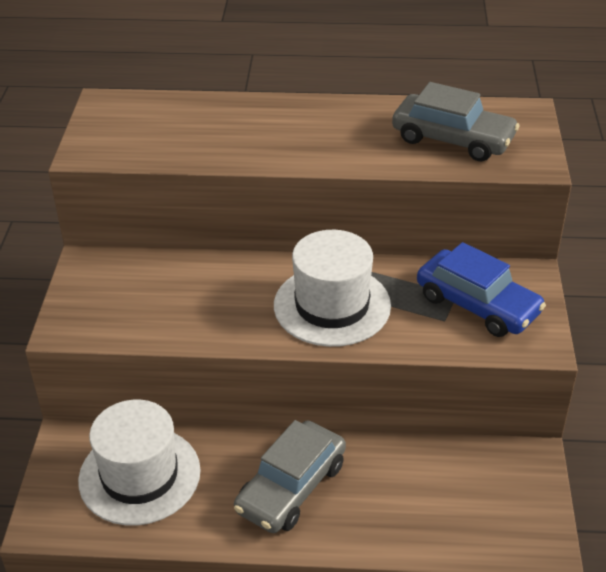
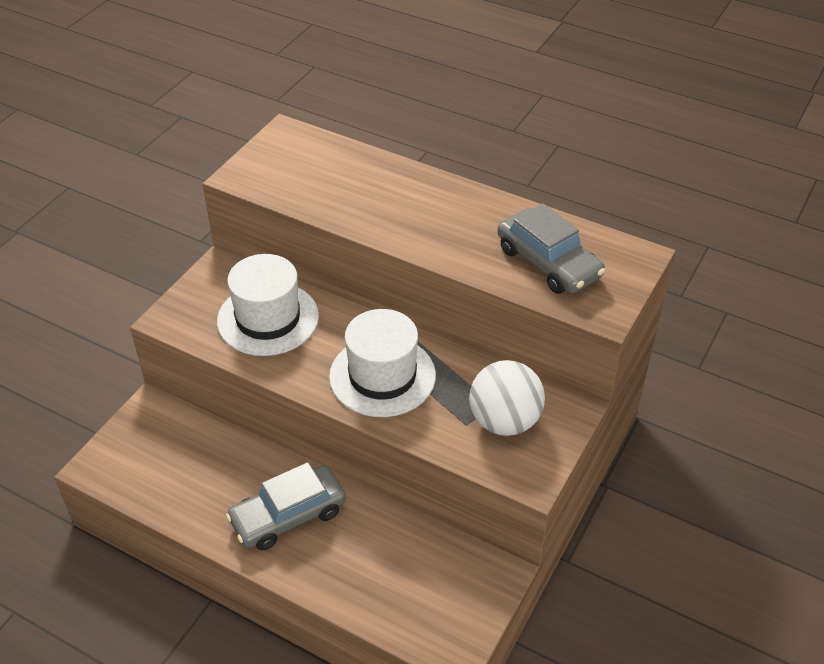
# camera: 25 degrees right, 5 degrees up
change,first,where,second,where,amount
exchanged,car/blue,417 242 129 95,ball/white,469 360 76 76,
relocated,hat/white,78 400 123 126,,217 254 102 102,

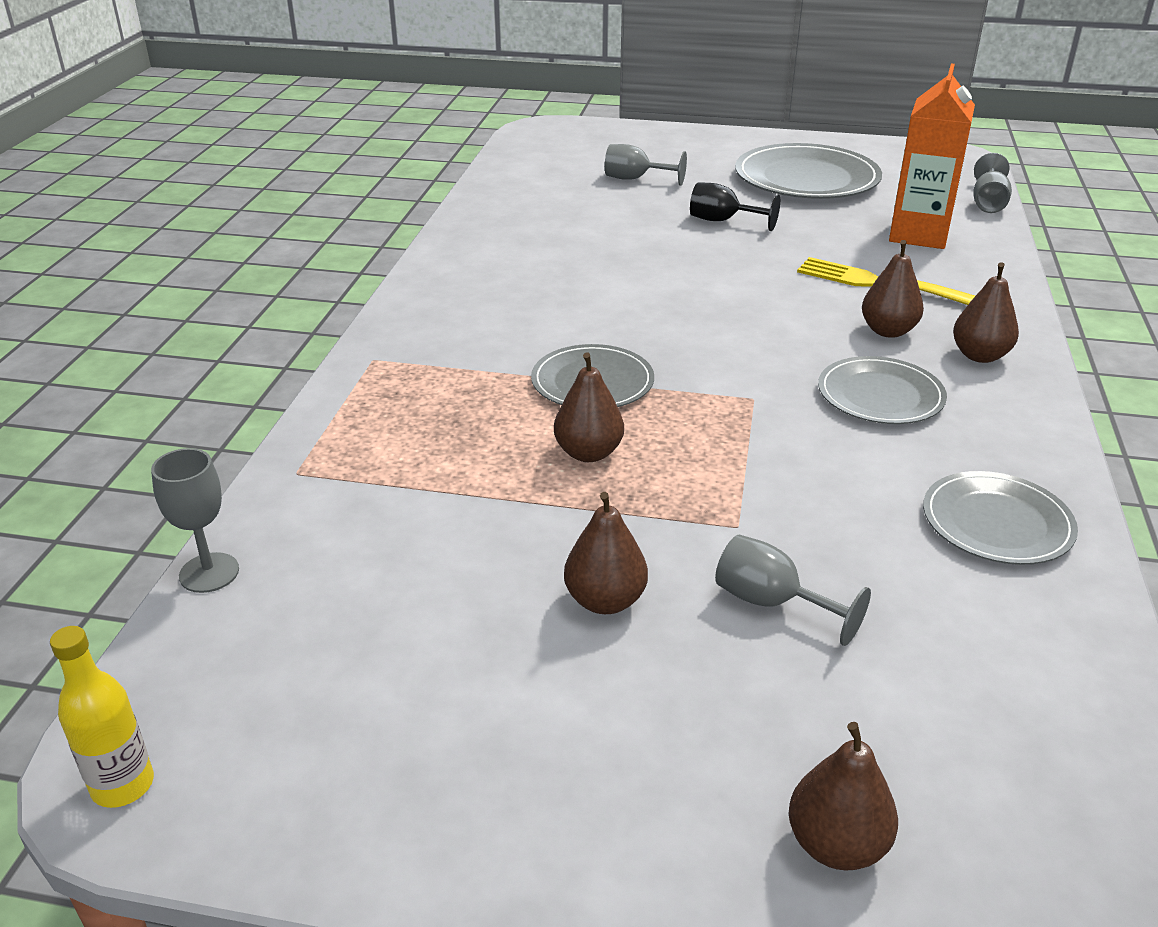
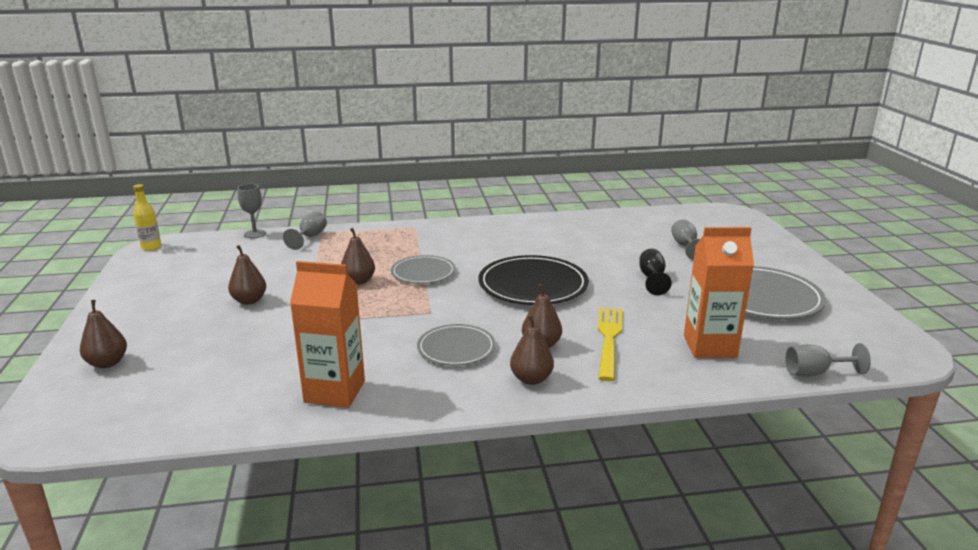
# camera: 70 degrees right, 10 degrees down
change,first,where,second,where,amount
exchanged,plate/grey,923 471 155 94,carton/orange,290 261 75 147,
relocated,goblet/grey,715 535 156 111,,283 211 44 39,
appeared,,,plate/black,478 255 111 50,

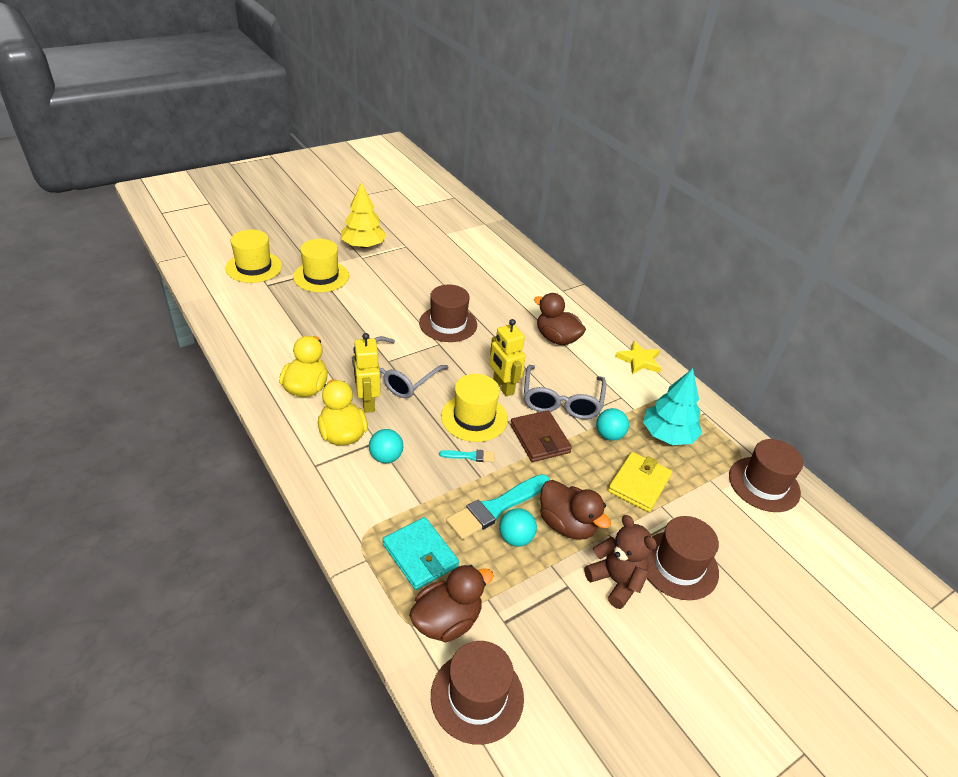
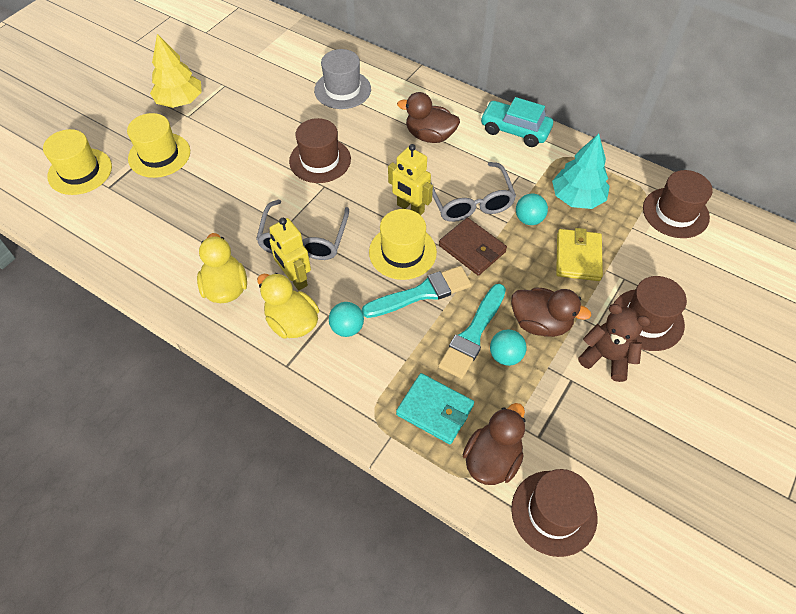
# camera: 20 degrees left, 15 degrees up
change,first,where,second,where,amount
exchanged,star/yellow,616 341 45 34,car/turquoise,480 97 73 50,
size,brush/turquoise,439 450 56 12,,362 266 110 52,x2.04
appeared,,,hat/grey,314 49 57 60,

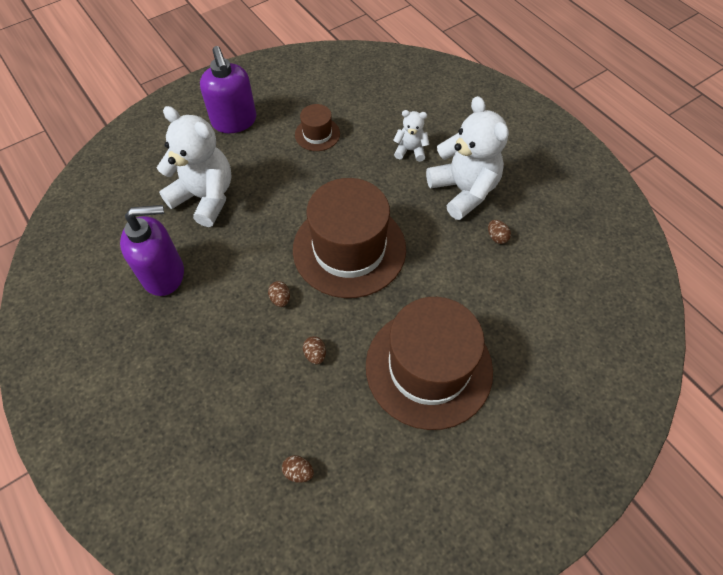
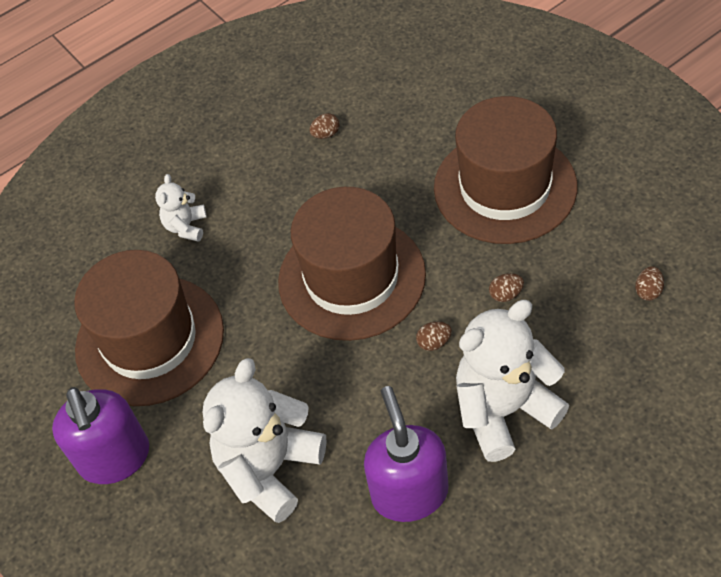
# camera: 85 degrees left, 5 degrees down
change,first,where,second,where,amount
spun,soap dispenser/purple,200 46 57 87,,52 387 97 97,90 degrees clockwise
relocated,teddy bear/white,426 96 83 124,,456 300 113 162,
size,hat/brown,295 104 45 47,,74 250 150 156,x2.21

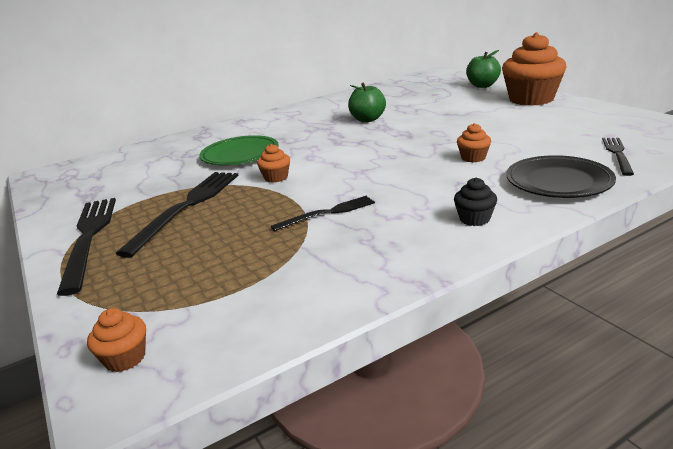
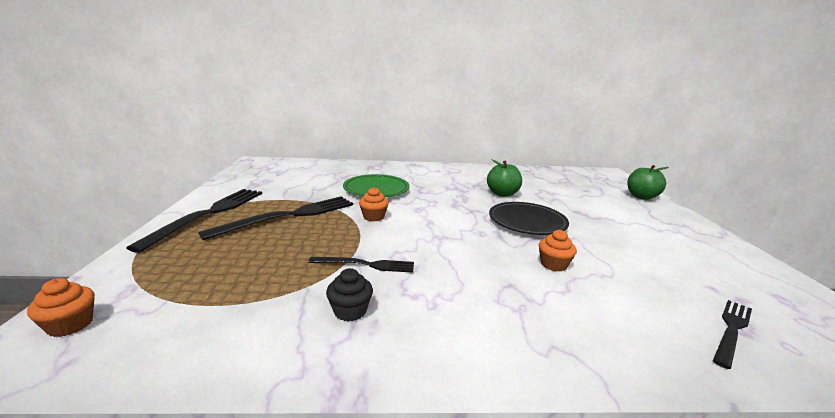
# camera: 25 degrees right, 5 degrees down
change,first,where,second,where,amount
missing,cupcake/orange,502 32 65 74,,,
relocated,plate/black,506 155 110 43,,489 202 80 33,
relocated,cupcake/black,454 178 43 48,,326 268 47 54,

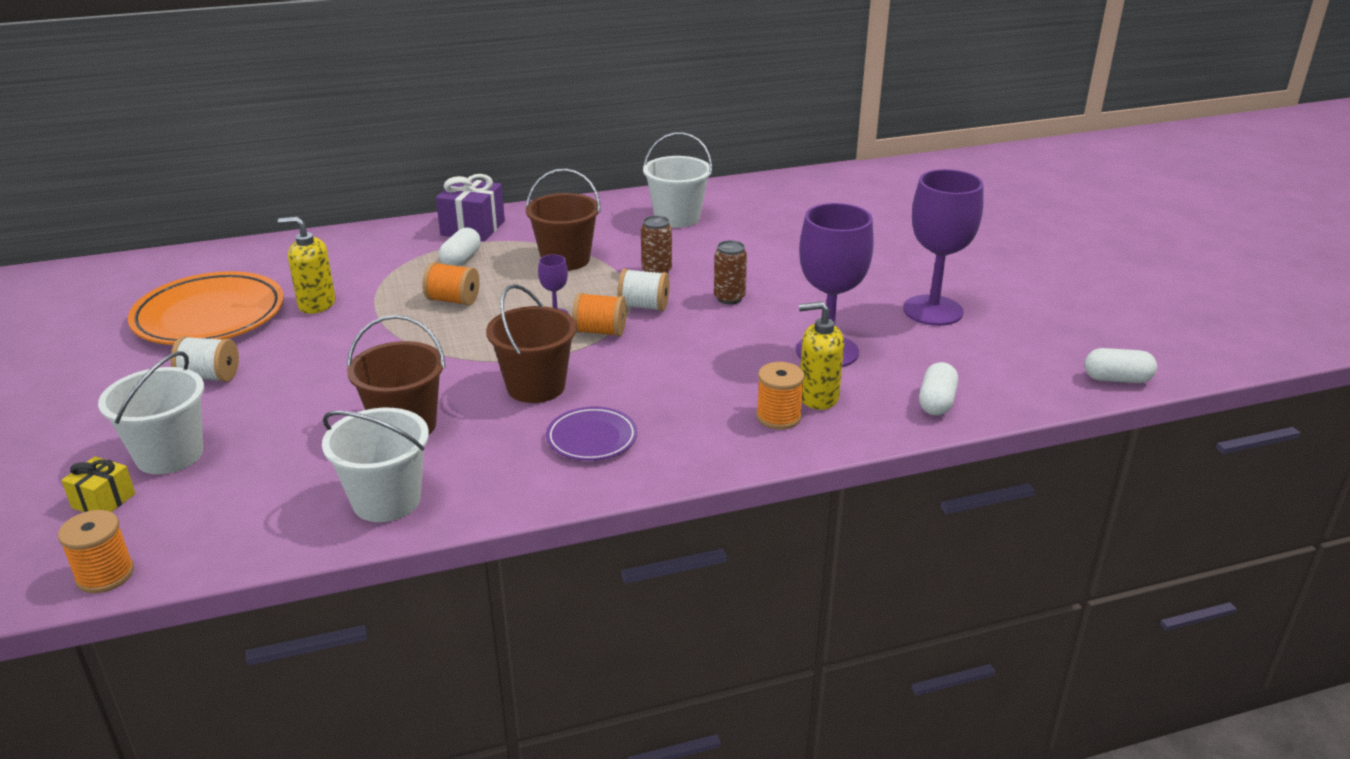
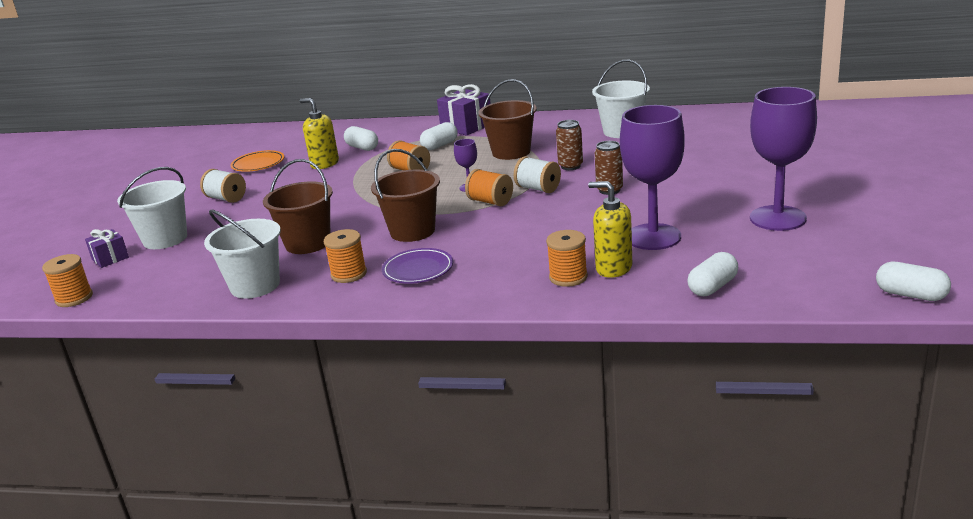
# camera: 30 degrees right, 5 degrees down
change,first,where,second,where,amount
size,plate/orange,128 271 156 74,,230 150 54 22,x0.53
colour,gift/yellow,61 456 74 56,gift/purple,85 229 44 39,
appeared,,,capsule/white,344 126 34 25,
appeared,,,spool/orange,324 229 43 54,

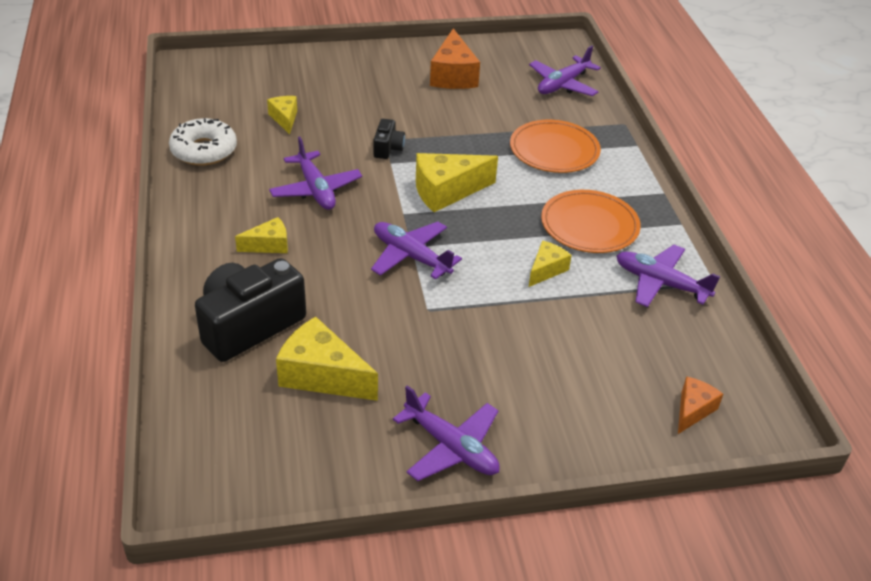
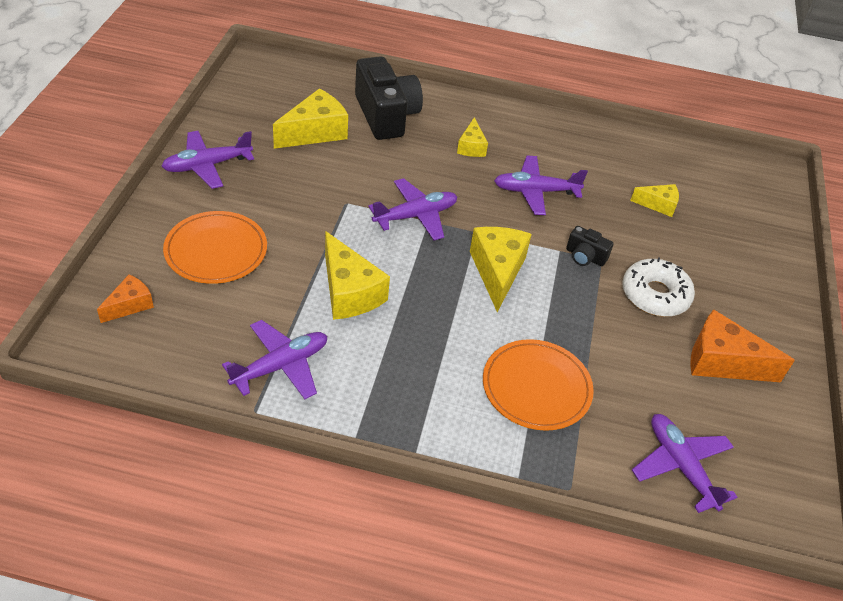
# camera: 110 degrees right, 5 degrees up
change,first,where,second,where,amount
relocated,donut/white,169 118 68 48,,622 257 73 60,
relocated,plate/orange,541 190 100 63,,163 211 104 73,
size,cheese/yellow,529 240 43 47,,325 231 65 89,x1.75
spun,cheese/orange,678 376 45 58,,97 274 57 49,105 degrees counterclockwise

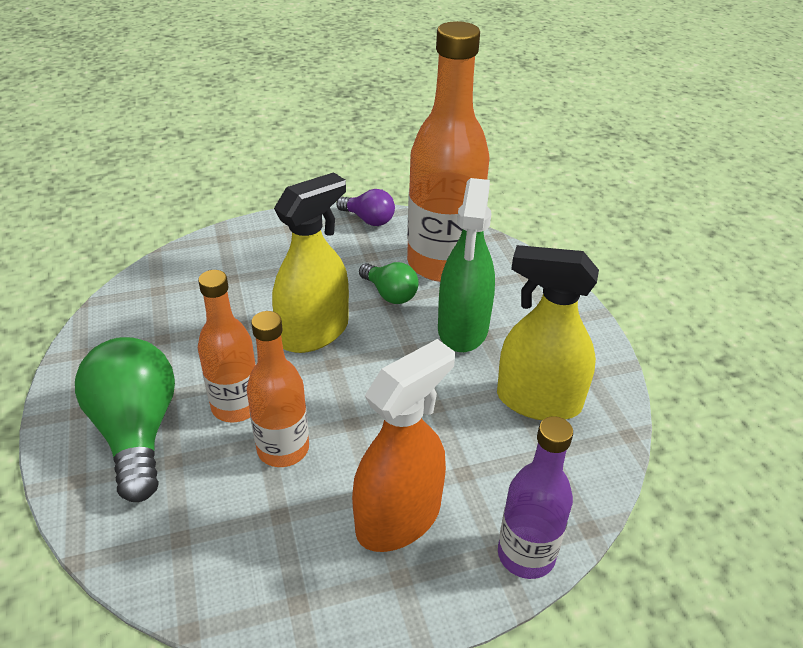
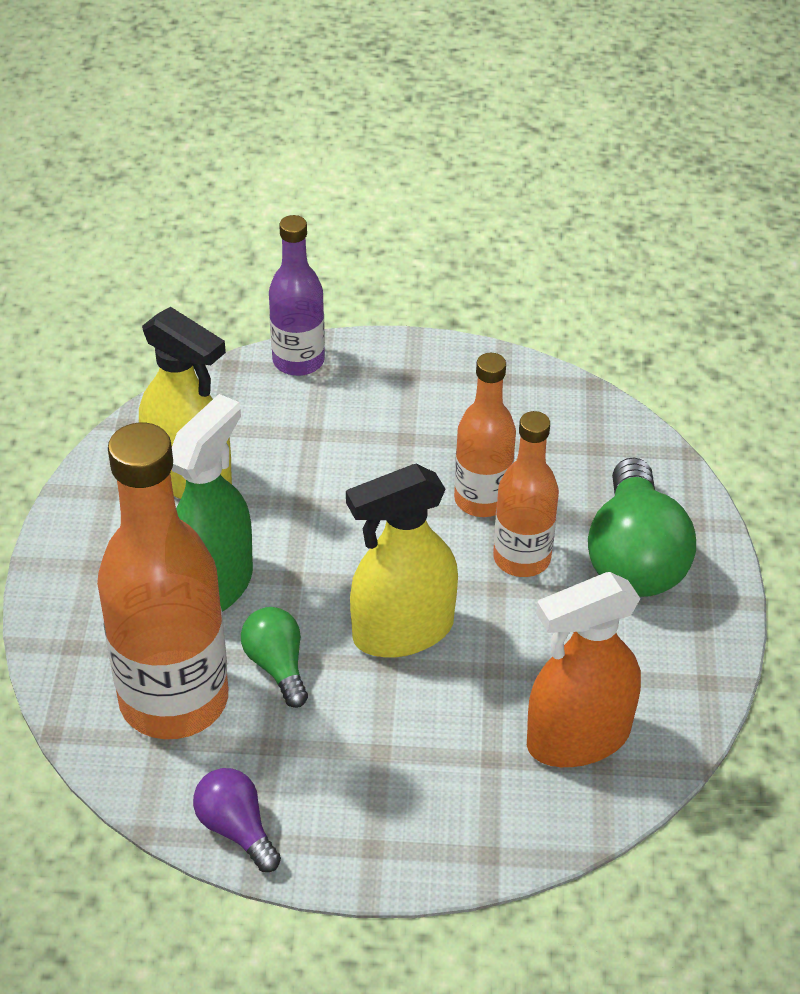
# camera: 160 degrees left, 5 degrees up
change,first,where,second,where,amount
relocated,spray bottle/orange,352 339 103 213,,527 572 114 195,

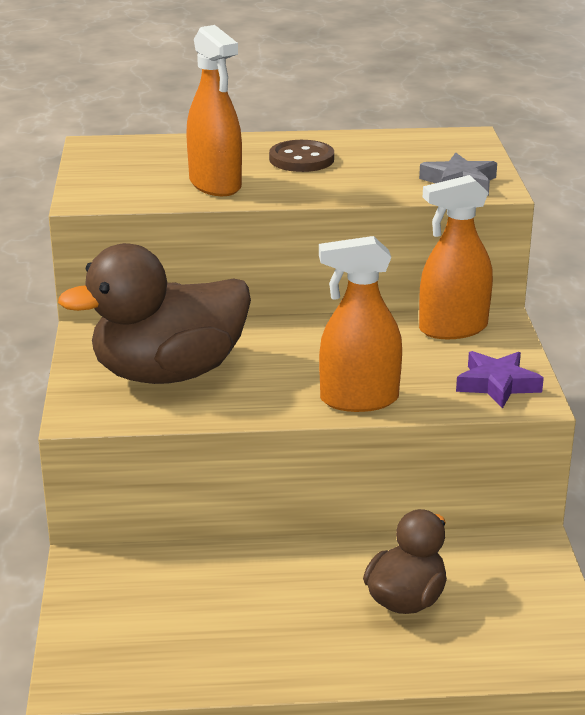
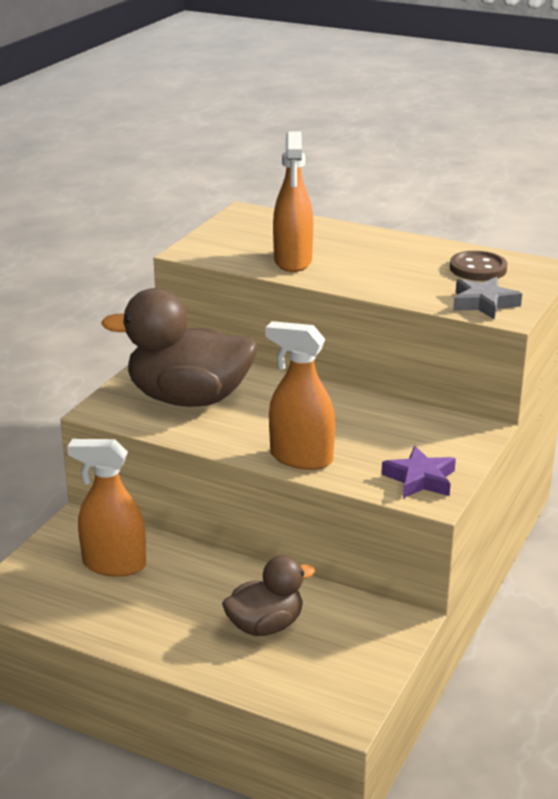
# camera: 30 degrees right, 0 degrees up
change,first,where,second,where,amount
relocated,button/brown,269 140 65 32,,450 251 57 30,
relocated,spray bottle/orange,419 175 74 164,,67 439 79 138,

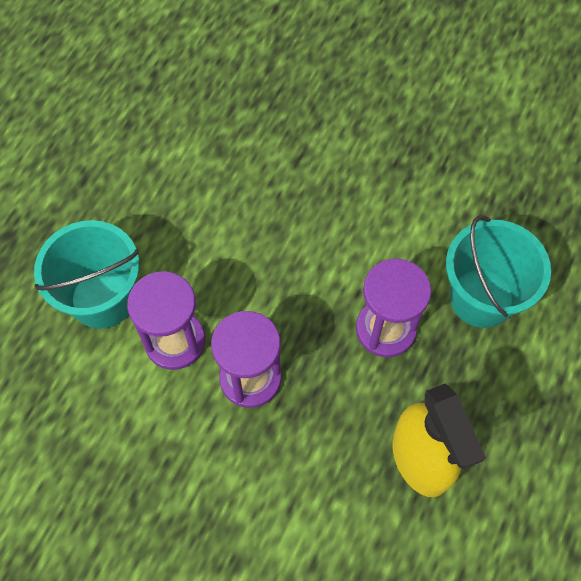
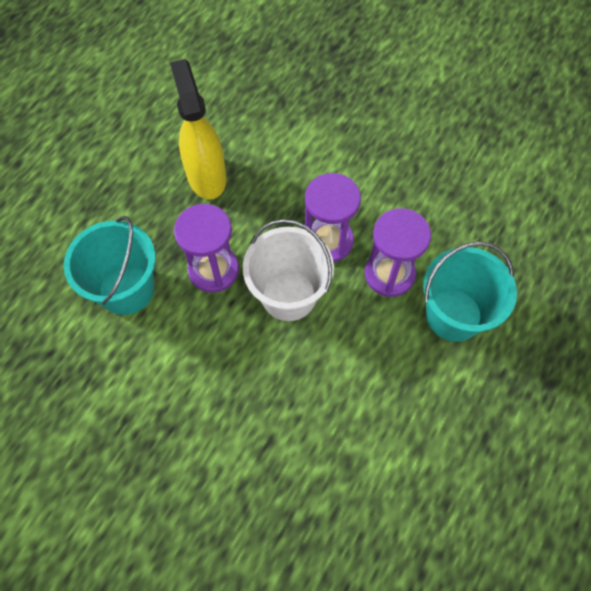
# camera: 175 degrees left, 0 degrees up
change,first,where,second,where,amount
appeared,,,bucket/white,243 219 91 102,

